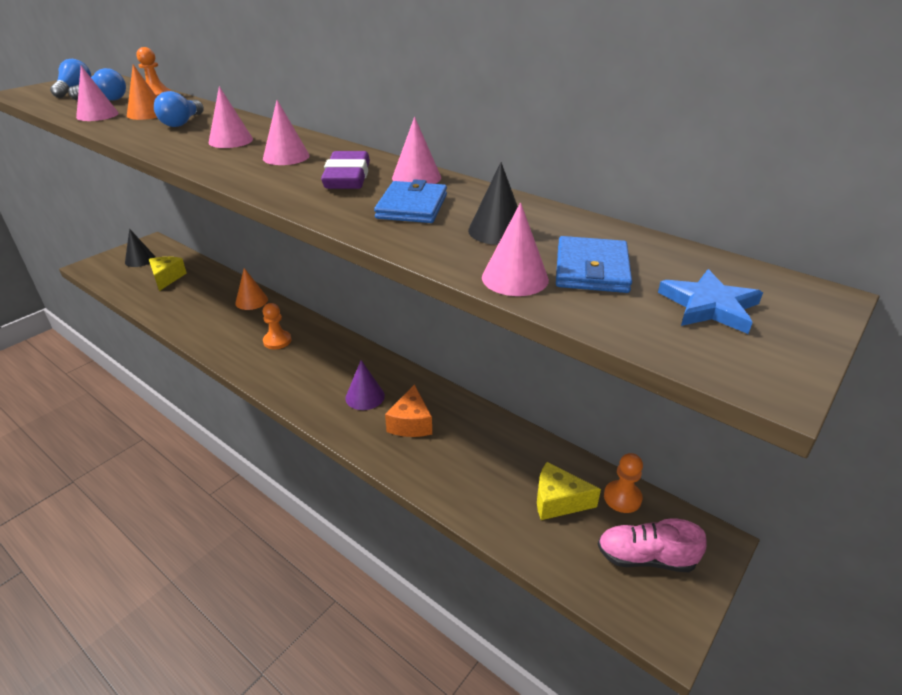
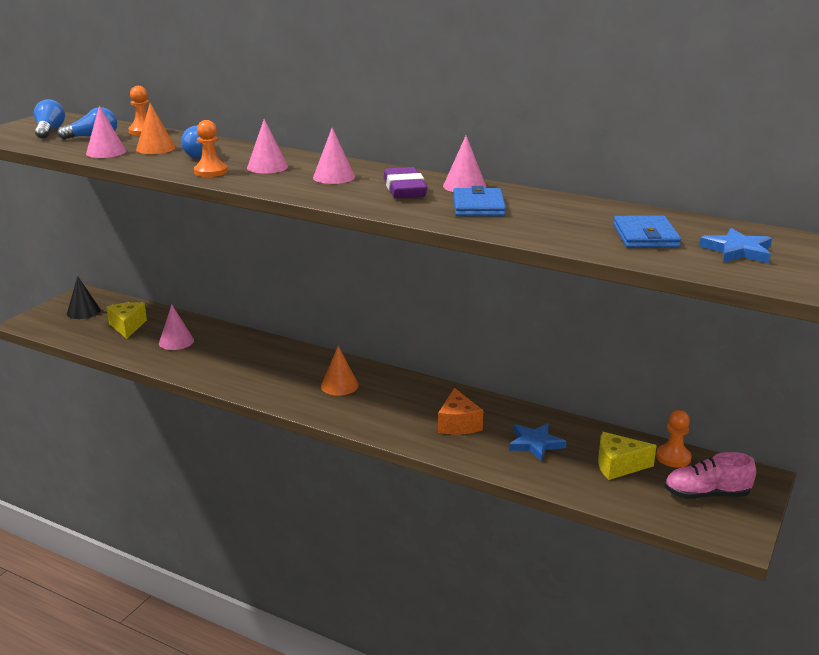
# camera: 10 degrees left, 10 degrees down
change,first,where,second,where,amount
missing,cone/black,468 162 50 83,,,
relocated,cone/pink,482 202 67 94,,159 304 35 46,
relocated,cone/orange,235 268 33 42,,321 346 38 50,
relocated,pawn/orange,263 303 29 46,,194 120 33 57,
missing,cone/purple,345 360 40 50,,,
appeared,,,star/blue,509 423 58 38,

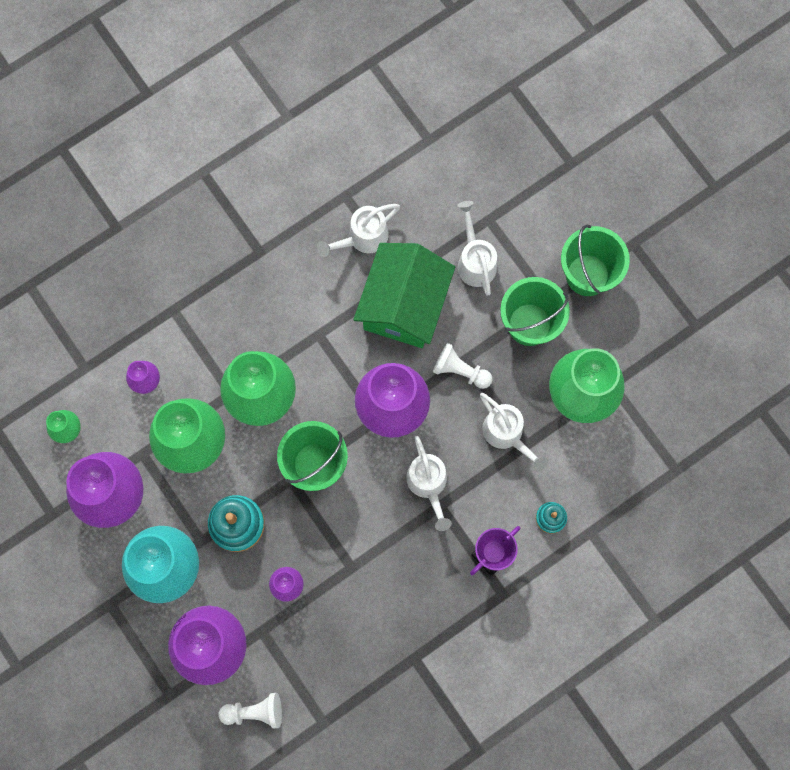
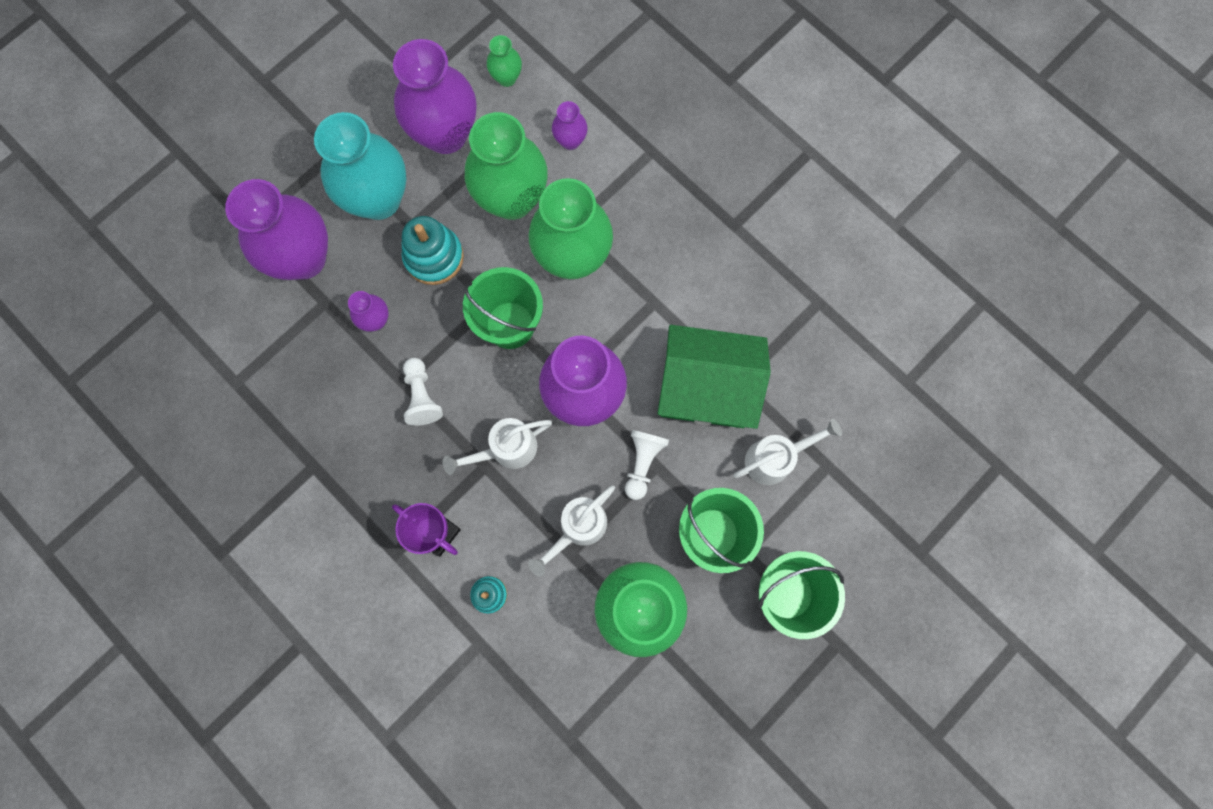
# camera: 80 degrees right, 0 degrees up
change,first,where,second,where,amount
missing,watering can/white,317 204 83 53,,,
relocated,pawn/white,218 693 64 36,,403 358 40 68,

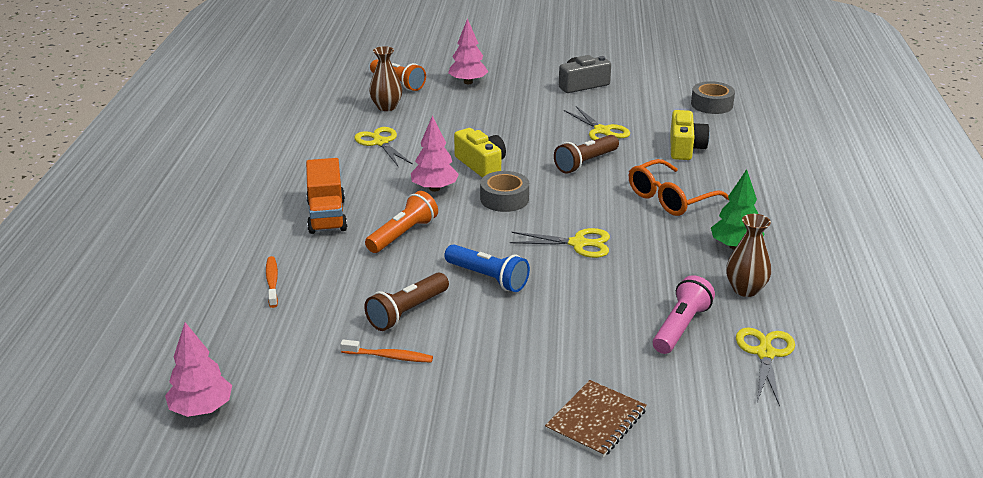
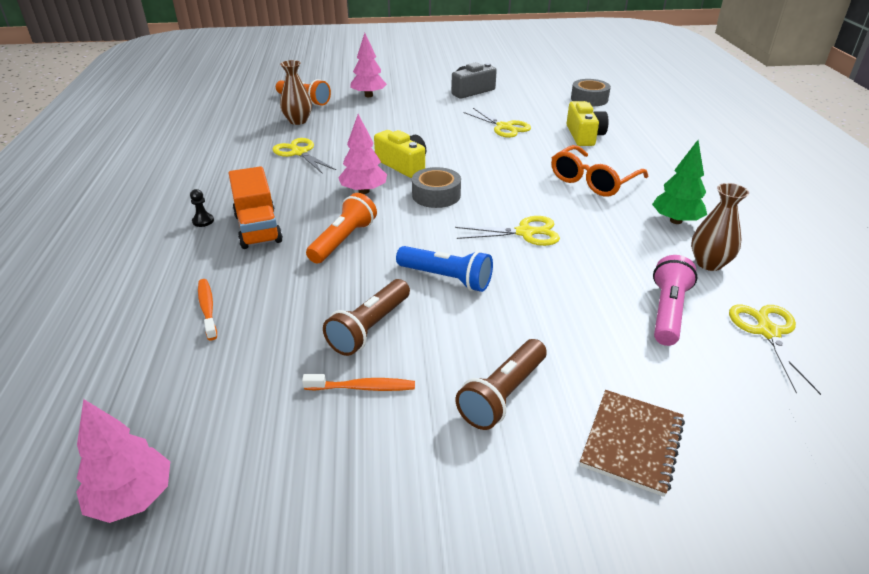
# camera: 10 degrees left, 5 degrees up
change,first,where,second,where,amount
relocated,flashlight/brown,554 135 65 39,,456 339 91 91,
appeared,,,pawn/black,190 189 24 38,

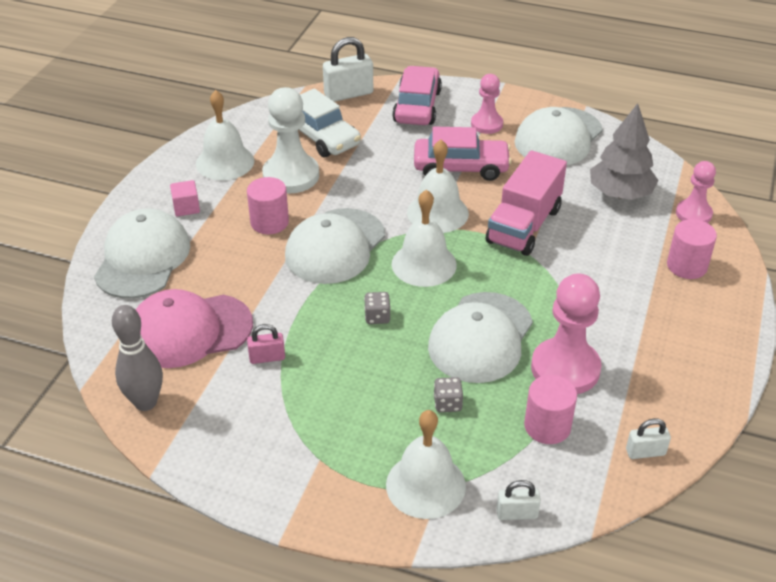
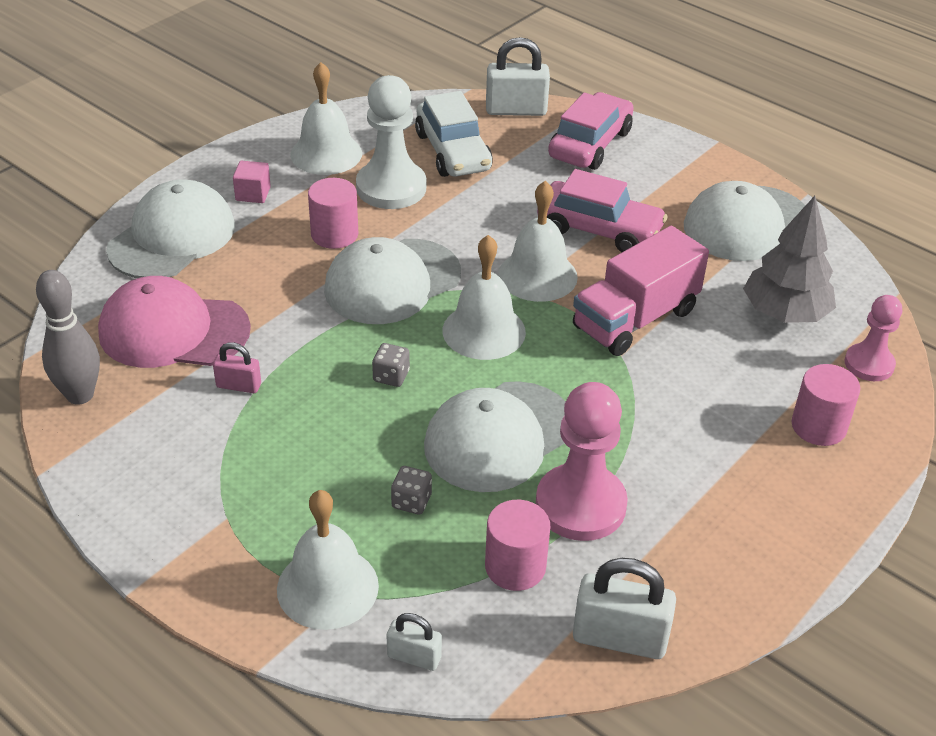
# camera: 20 degrees right, 0 degrees up
change,first,where,second,where,amount
missing,pawn/pink,471 74 32 60,,,
size,padlock/white,626 418 45 41,,573 558 103 101,x1.80

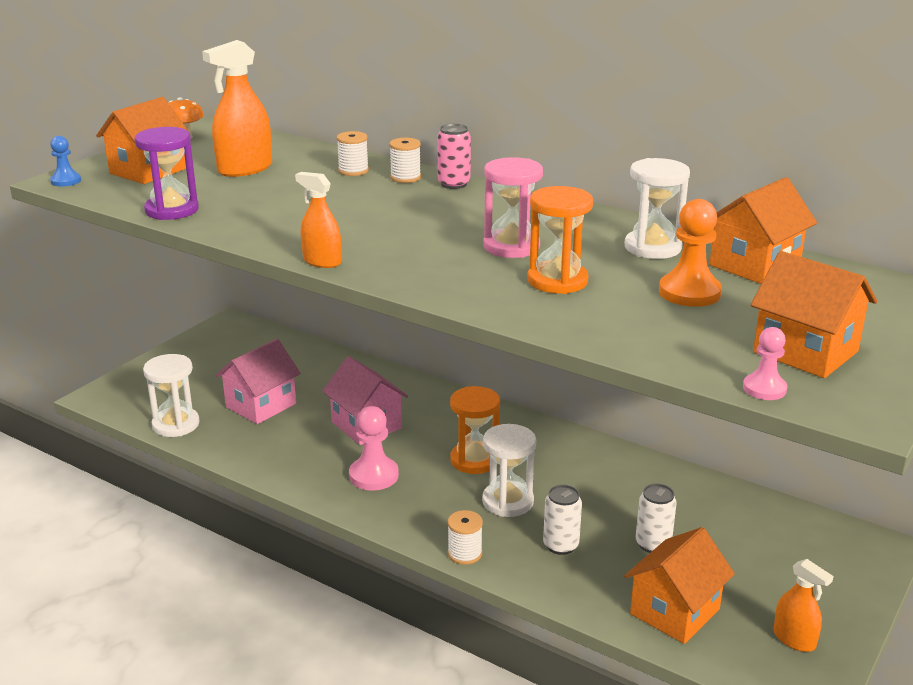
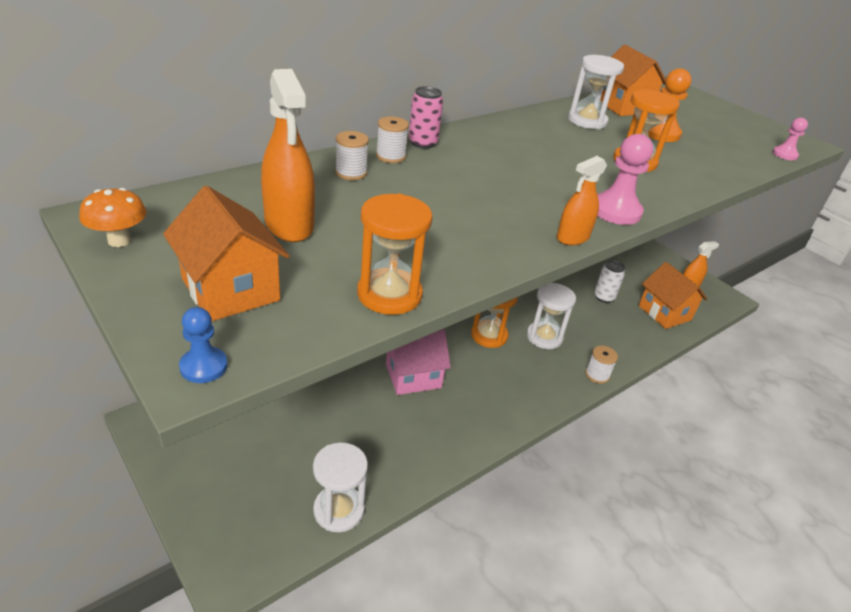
# camera: 75 degrees left, 10 degrees up
change,first,where,second,where,amount
colour,hourglass/purple,134 127 65 93,hourglass/orange,357 194 75 121,
missing,hourglass/pink,484 157 59 101,,,
missing,house/orange,751 251 126 127,,,
missing,house/pink,215 339 86 85,,,
relocated,pawn/pink,349 406 50 85,,597 134 56 91,
missing,can/white,543 485 39 70,,,

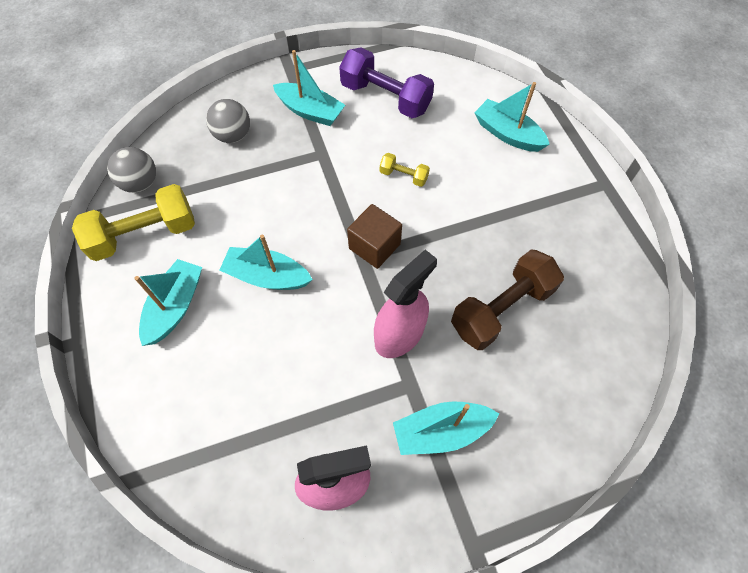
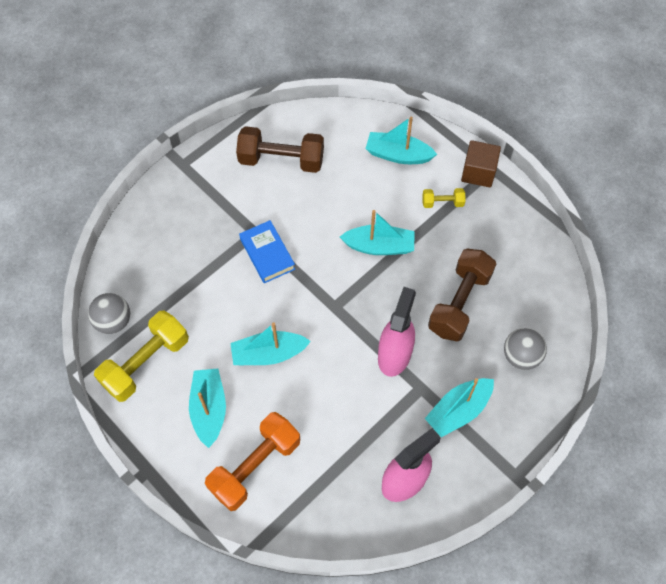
# camera: 25 degrees left, 0 degrees up
change,first,where,second,where,amount
colour,dumbbell/purple,339 48 95 70,dumbbell/brown,236 126 88 47,
relocated,boat/turquoise,273 50 72 76,,340 210 75 45,
relocated,ball/grey,206 99 44 44,,504 328 43 42,
relocated,dumbbell/yellow,380 153 50 34,,422 188 43 20,
relocated,cube/brown,347 204 55 65,,461 140 40 48,
appeared,,,book/blue,239 220 56 63,
appeared,,,dumbbell/orange,205 412 95 99,

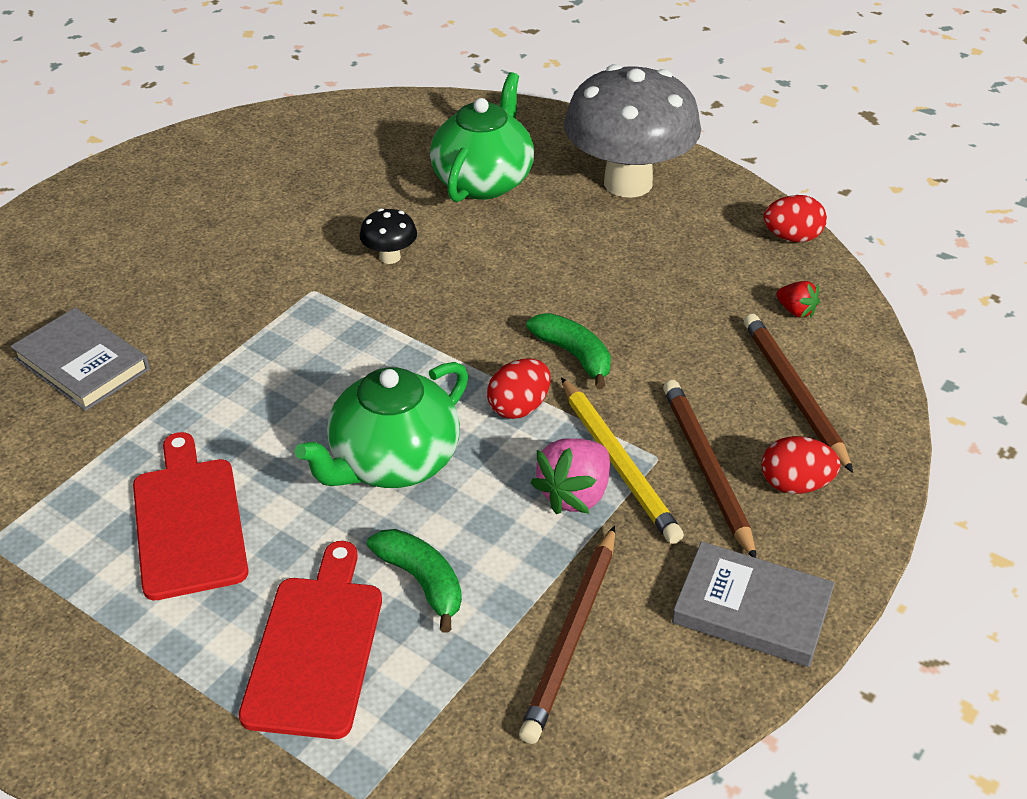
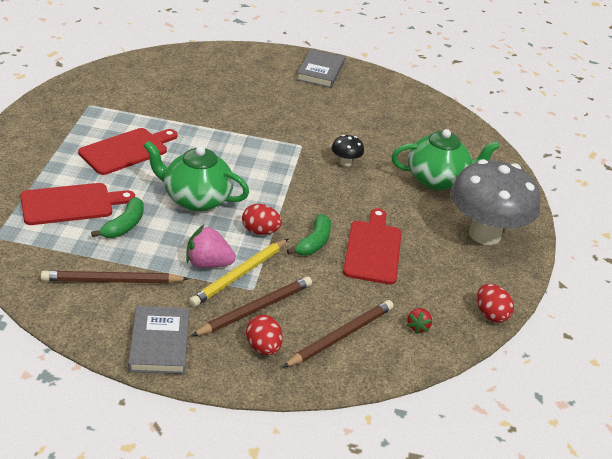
# camera: 60 degrees right, 5 degrees down
change,first,where,second,where,amount
relocated,book/grey,10 308 140 103,,296 49 49 39,
appeared,,,cutting board/red,343 208 59 77,

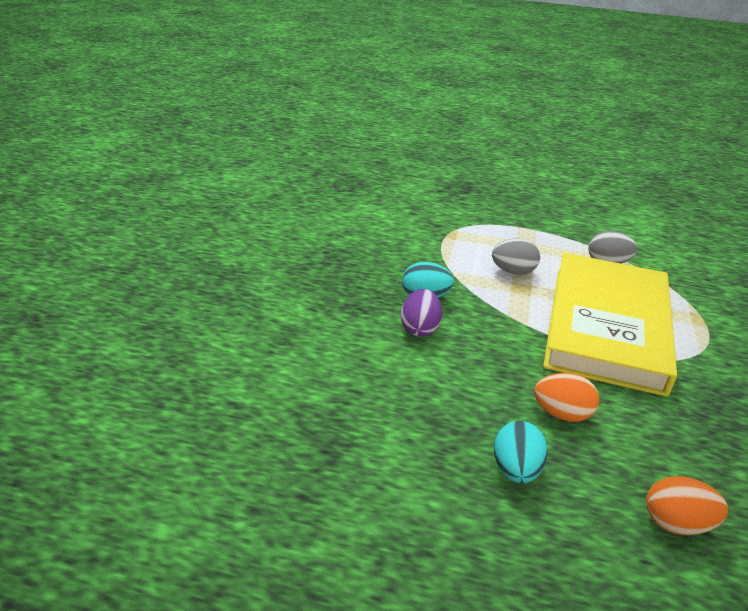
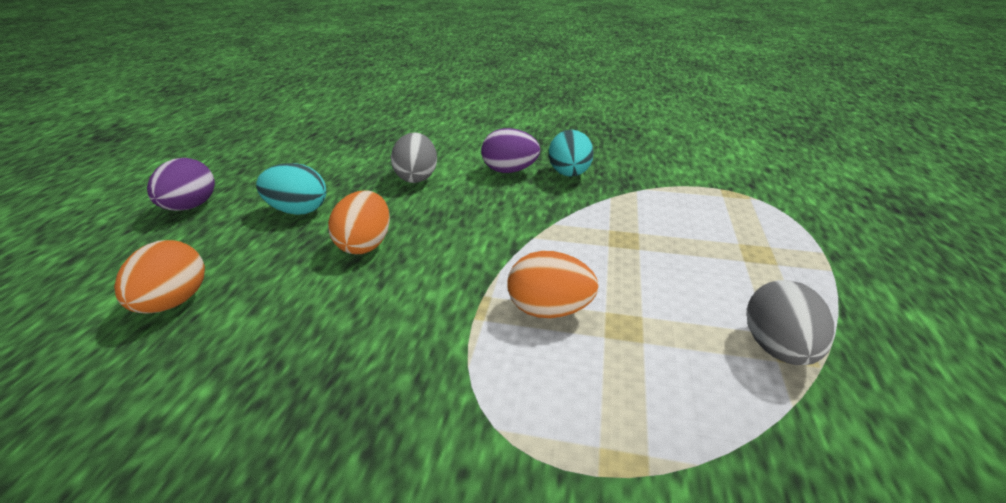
# camera: 90 degrees right, 0 degrees up
change,first,where,second,where,amount
relocated,egg/grey,492 238 48 37,,391 133 46 50,
exchanged,book/yellow,543 253 134 144,egg/orange,507 251 92 67,
appeared,,,egg/purple,147 158 68 53,

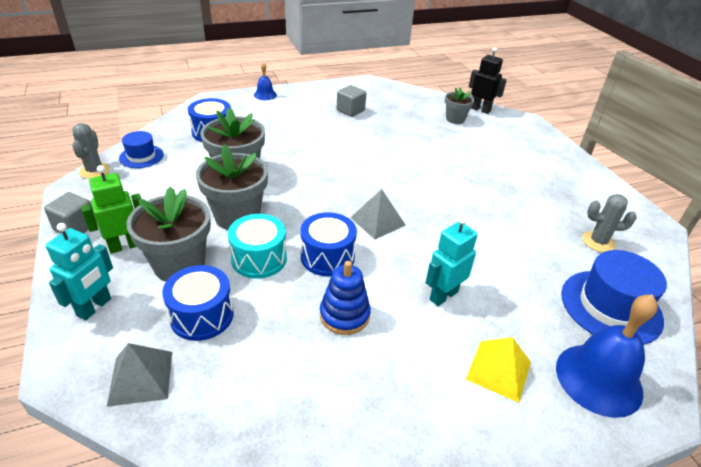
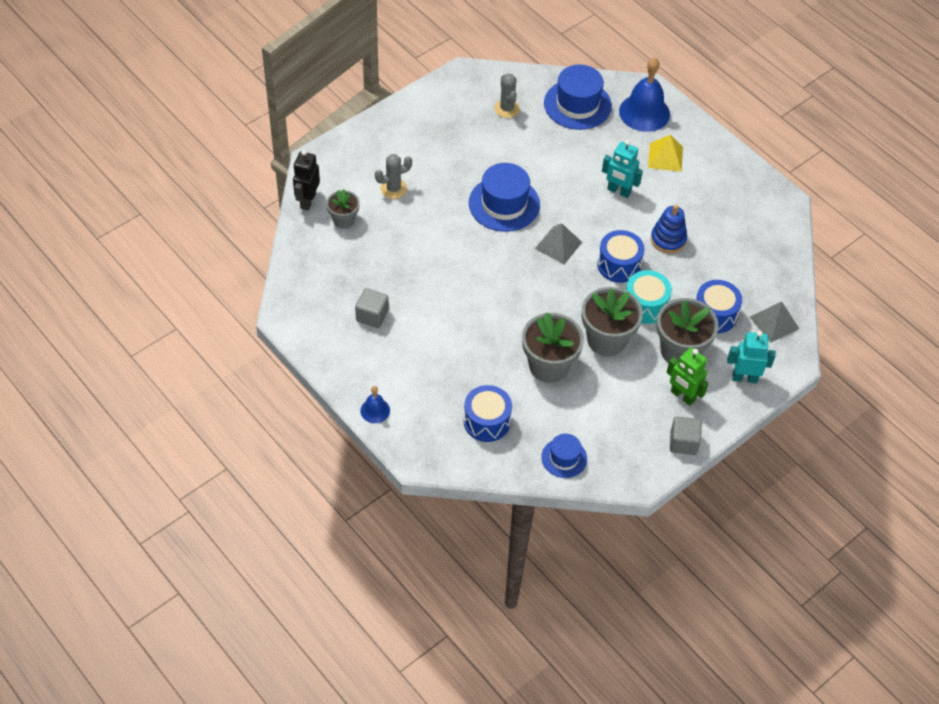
# camera: 110 degrees left, 15 degrees up
change,first,where,second,where,amount
relocated,cactus/grey,72 123 38 56,,375 154 37 45,
appeared,,,hat/blue,469 163 71 69,

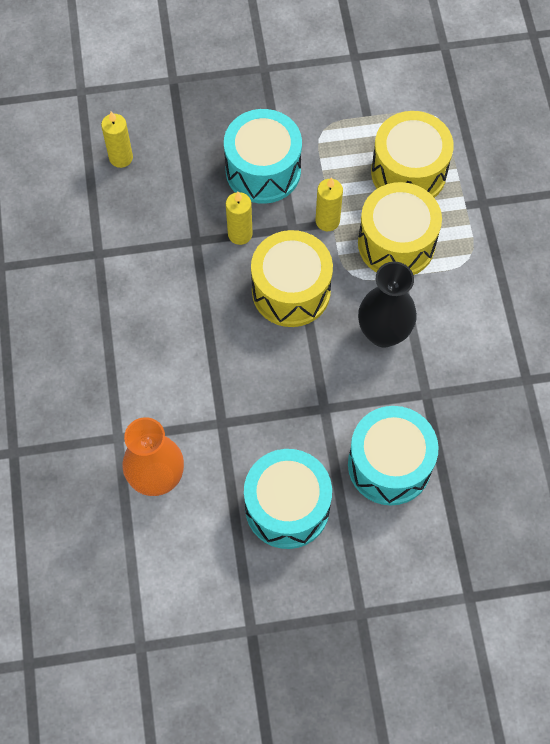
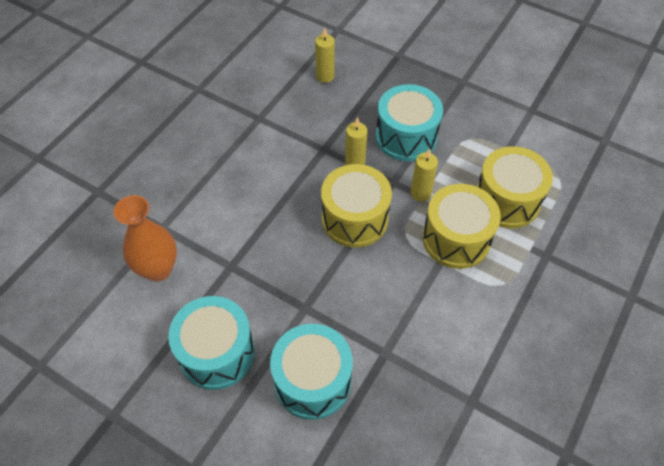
# camera: 40 degrees right, 10 degrees down
change,first,where,second,where,amount
missing,vase/black,358 262 59 85,,,

